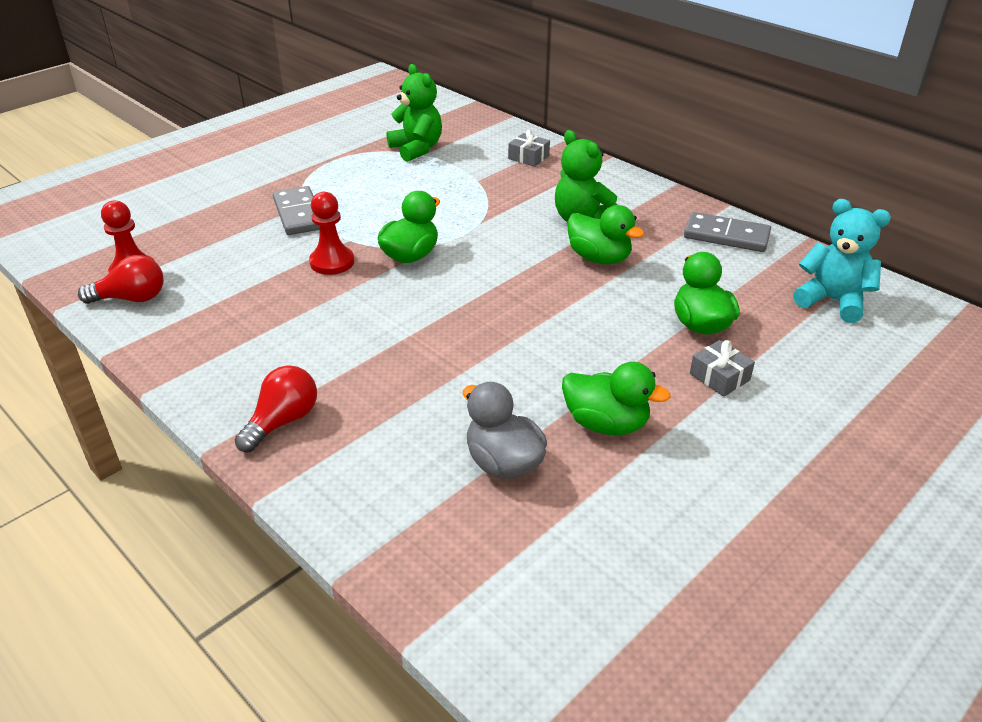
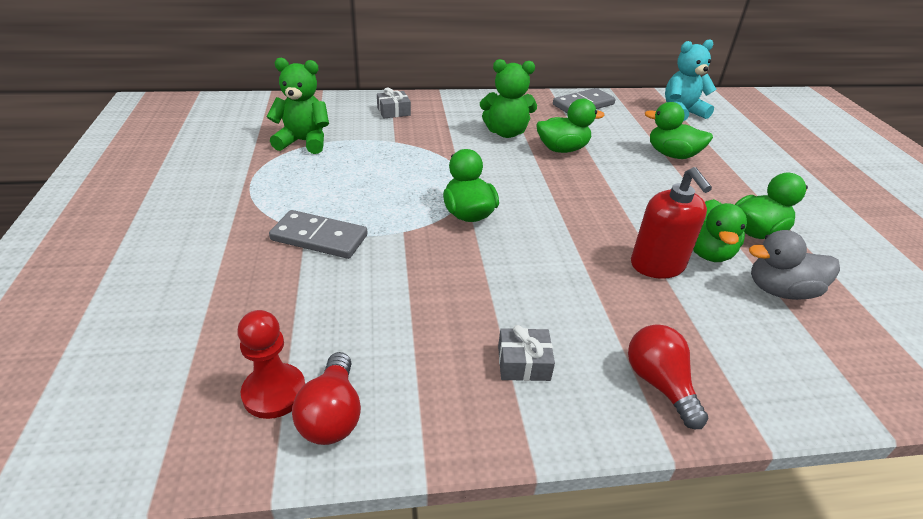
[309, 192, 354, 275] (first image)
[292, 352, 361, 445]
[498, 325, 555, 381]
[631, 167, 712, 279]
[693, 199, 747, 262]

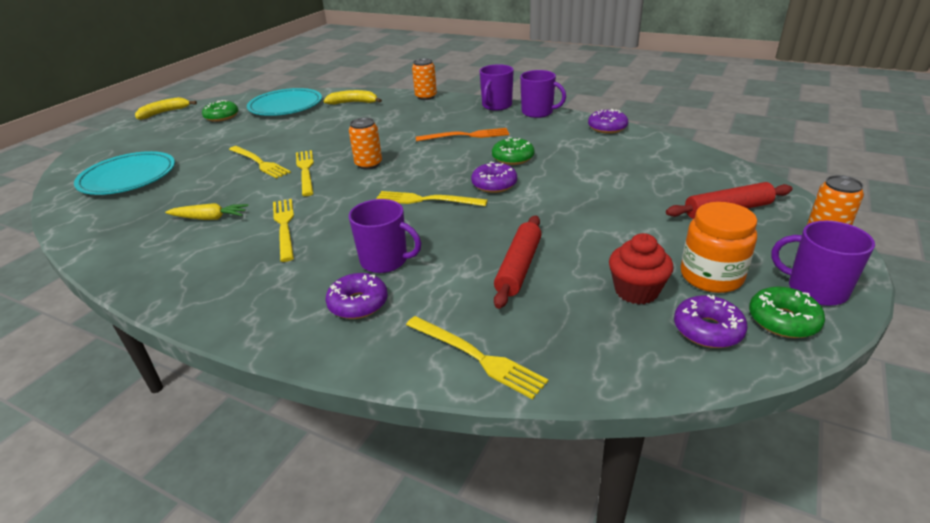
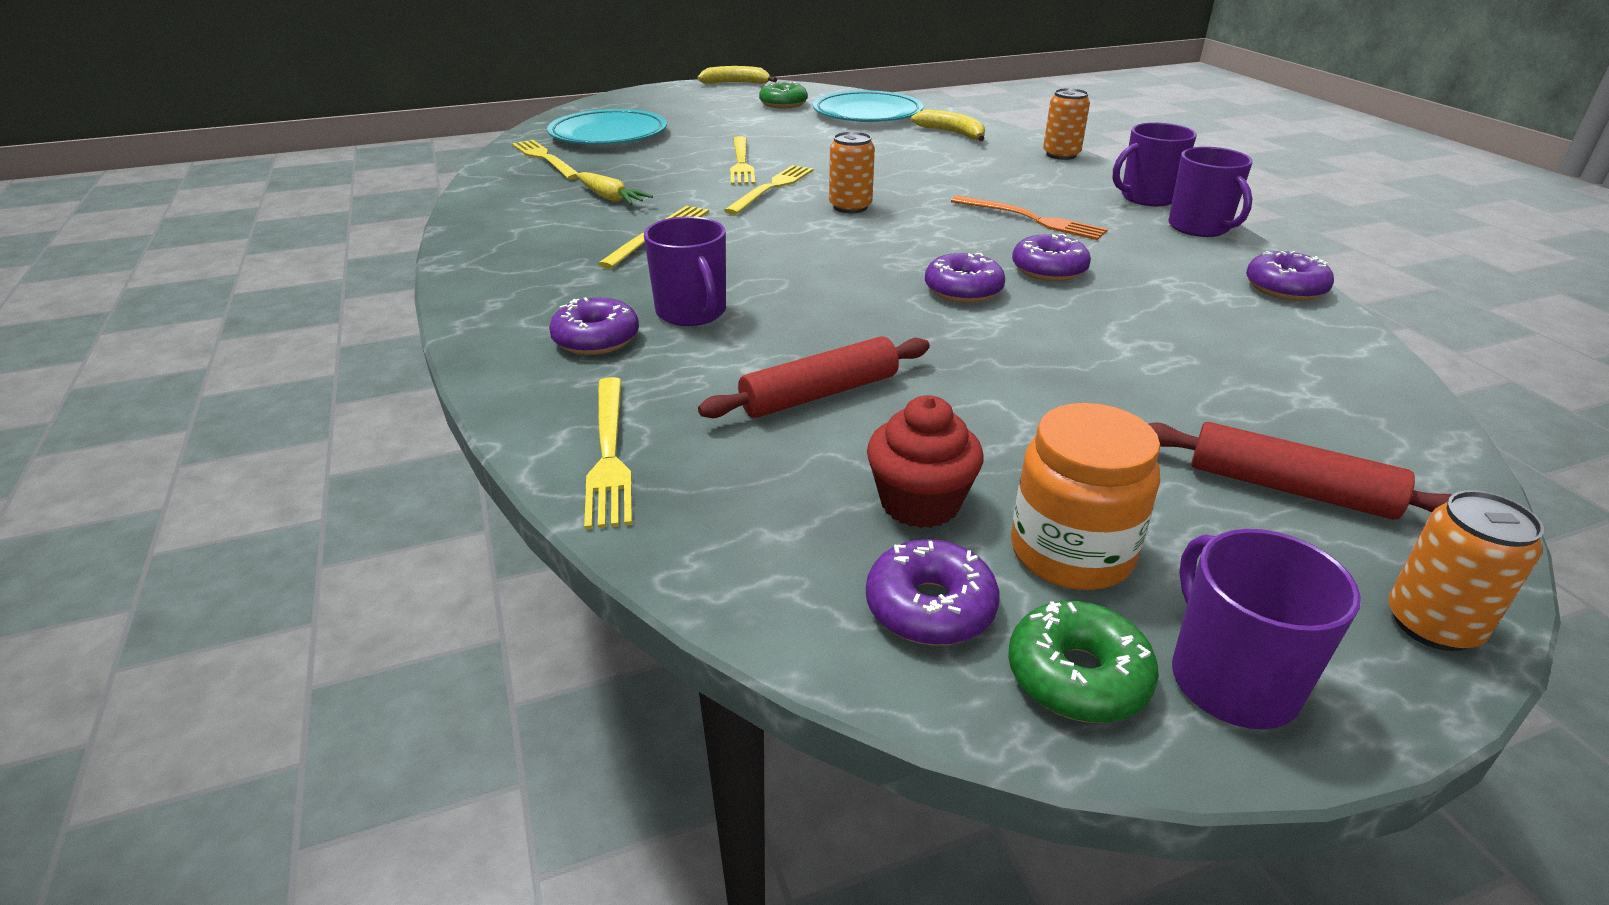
[1012, 234, 1091, 281]
[512, 140, 578, 180]

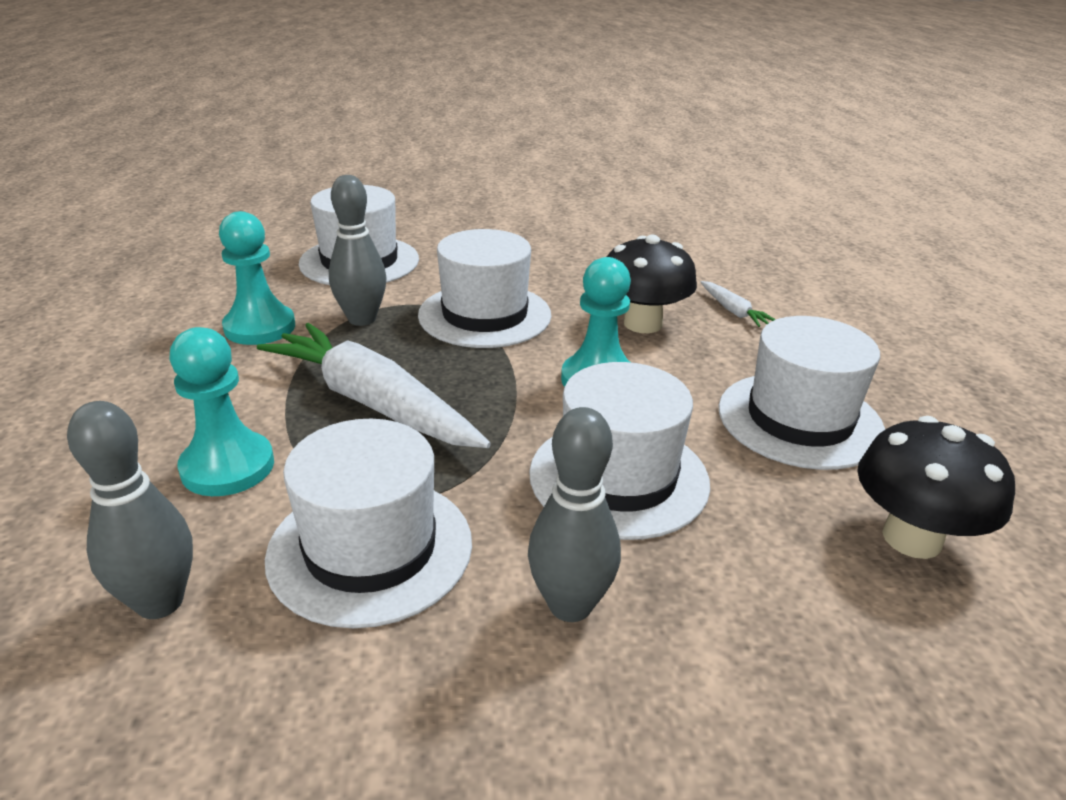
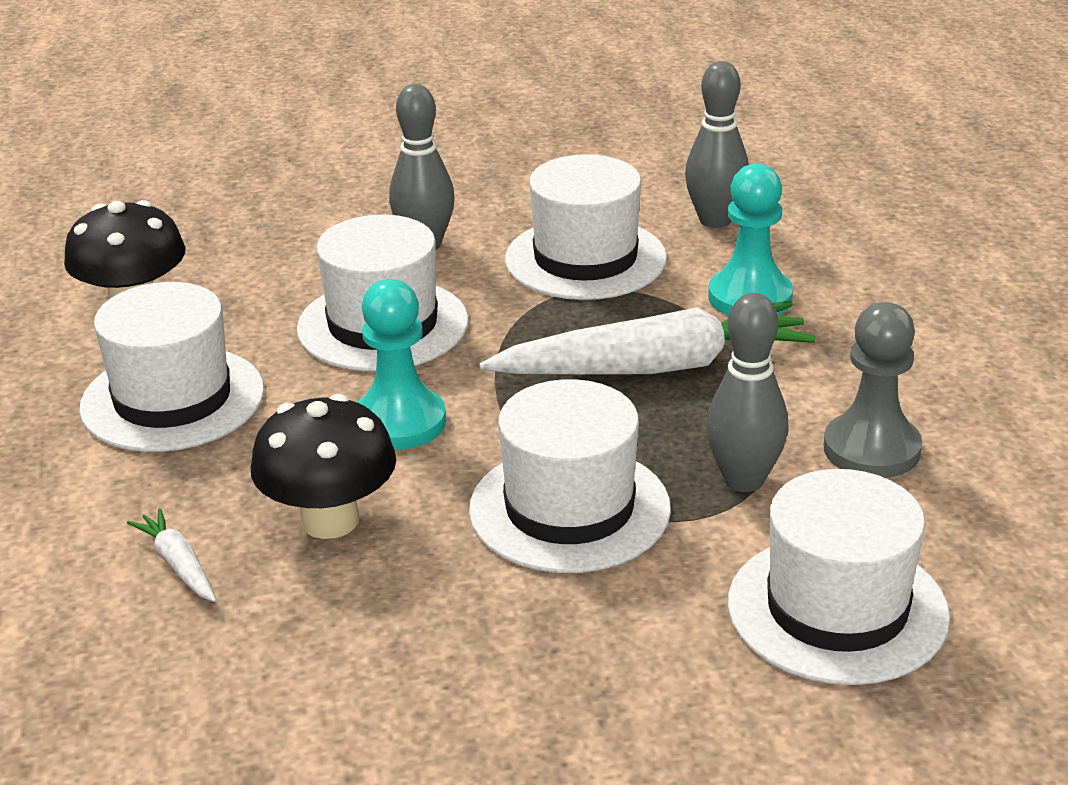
[824, 302, 922, 478]
[479, 301, 816, 375]

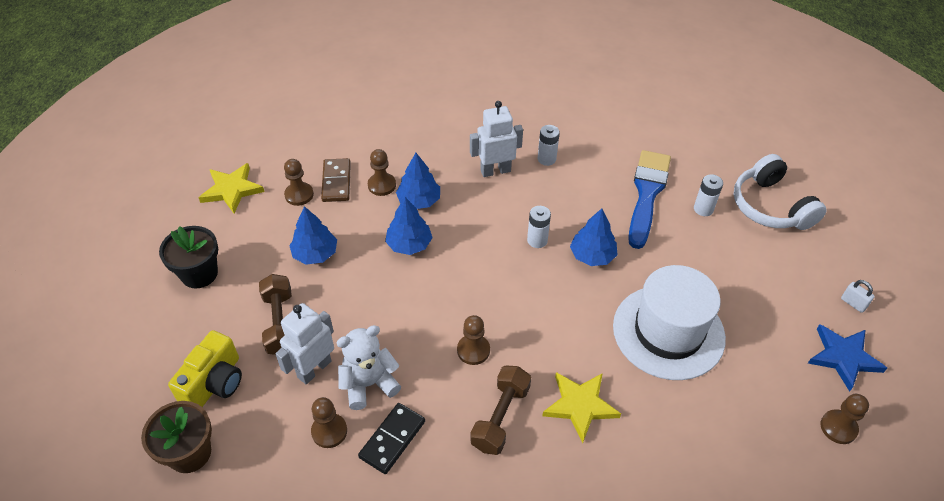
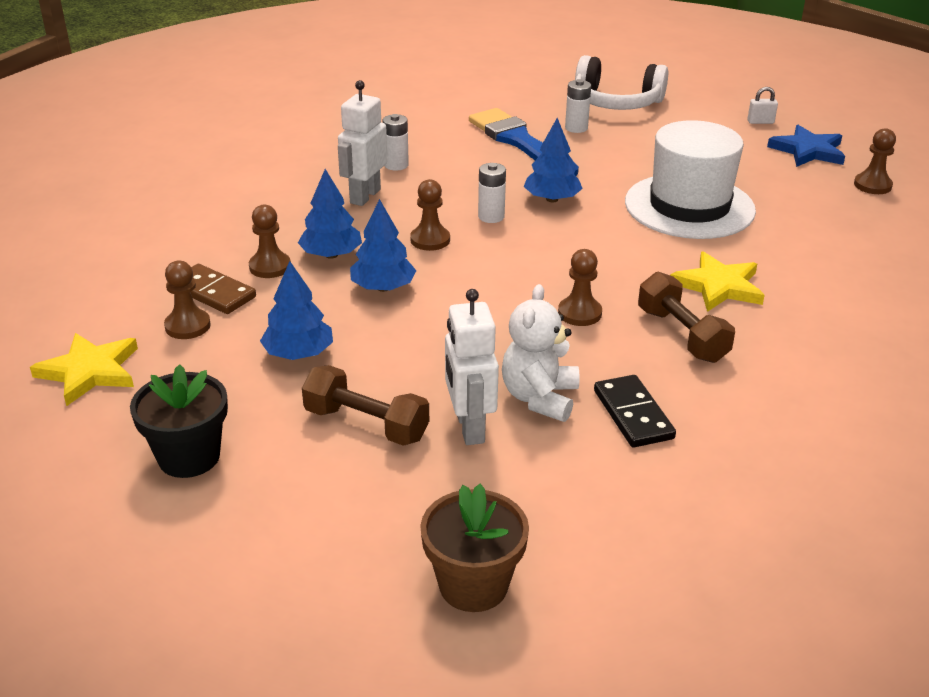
[168, 330, 242, 407] (first image)
[410, 179, 450, 251]

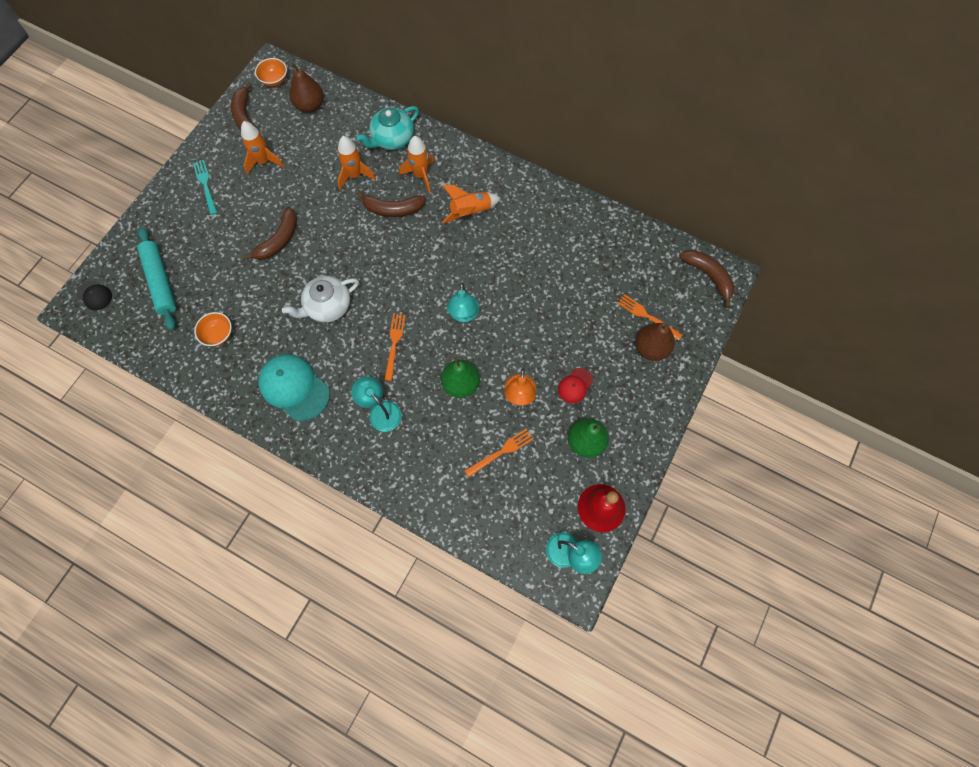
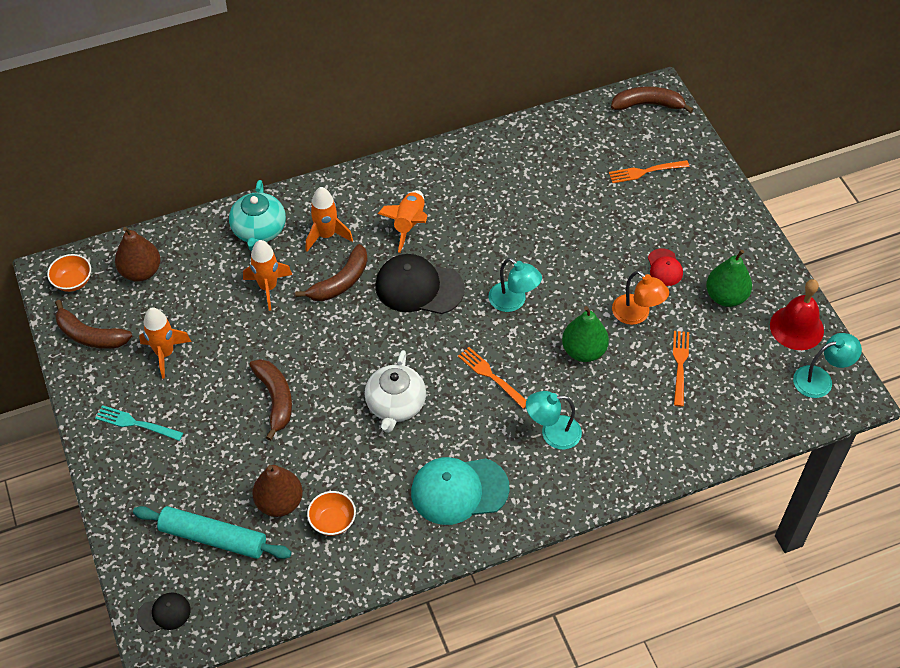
[252, 465, 303, 517]
[375, 254, 465, 314]

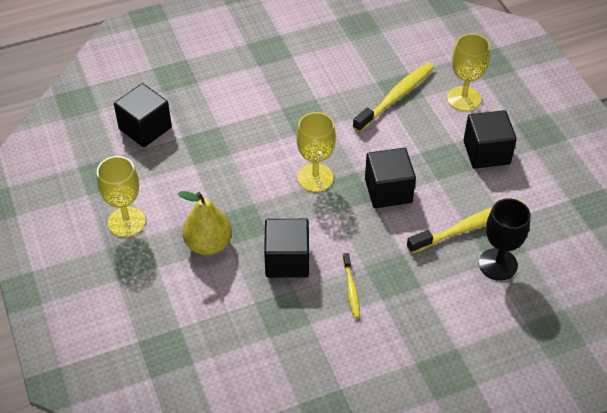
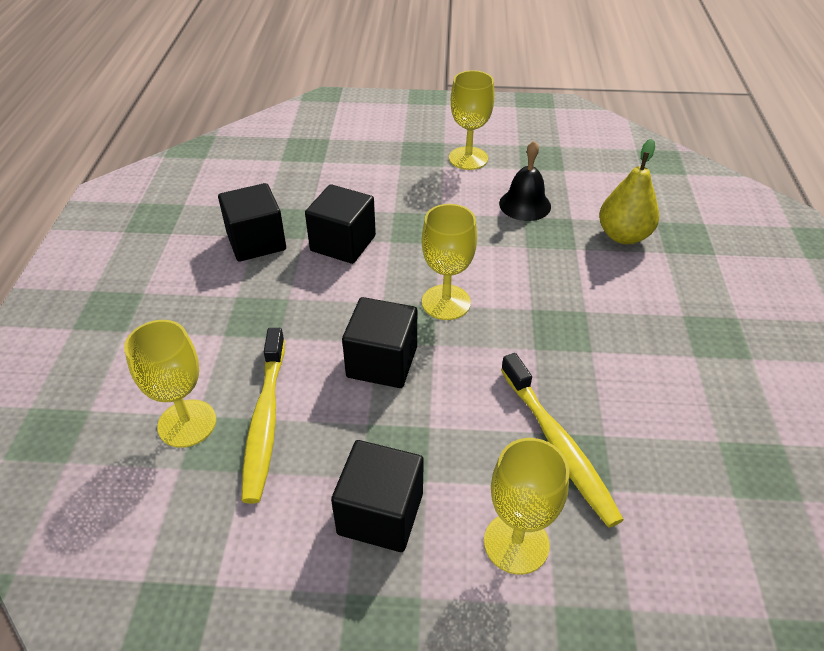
[218, 183, 286, 262]
[599, 139, 659, 244]
[124, 320, 216, 448]
[343, 253, 360, 318] (first image)
[499, 141, 551, 221]

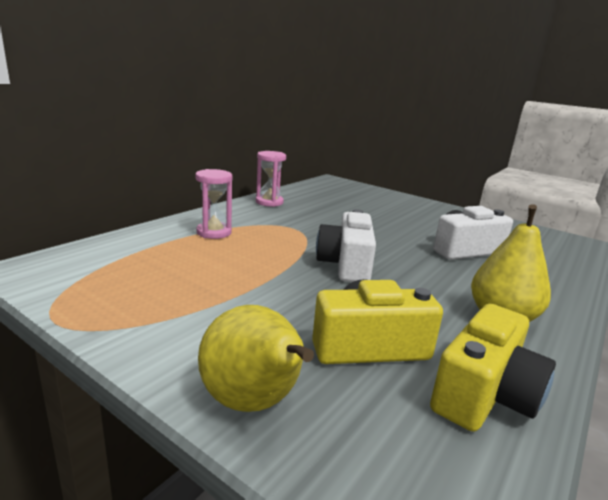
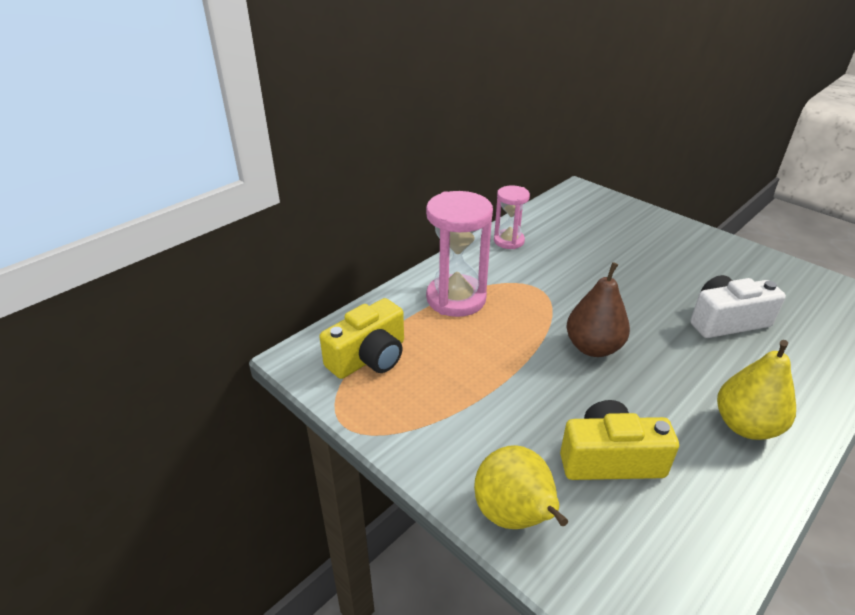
[426, 191, 493, 317]
[567, 262, 630, 357]
[320, 298, 404, 379]

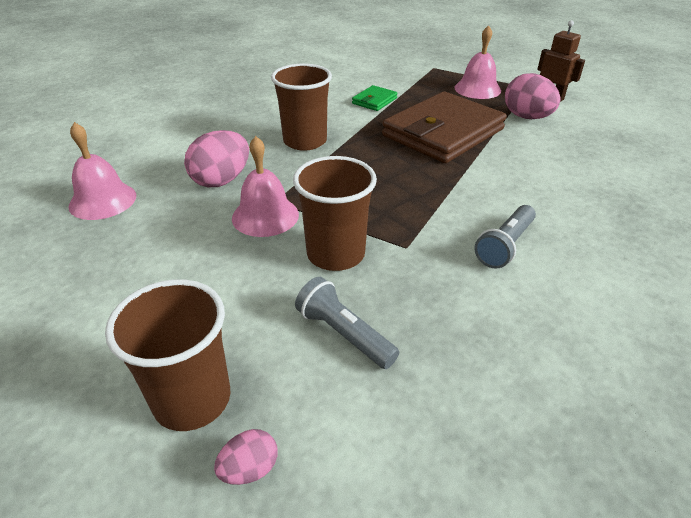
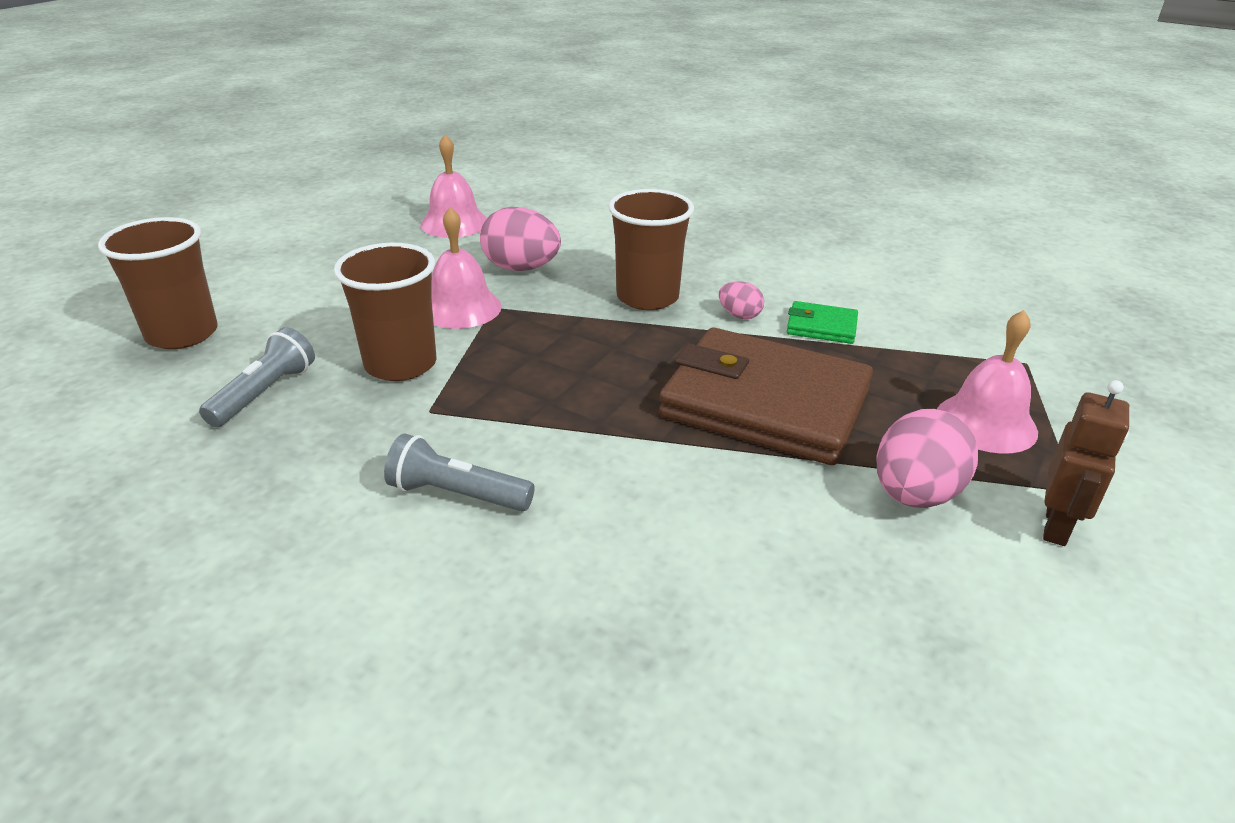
[719, 281, 764, 319]

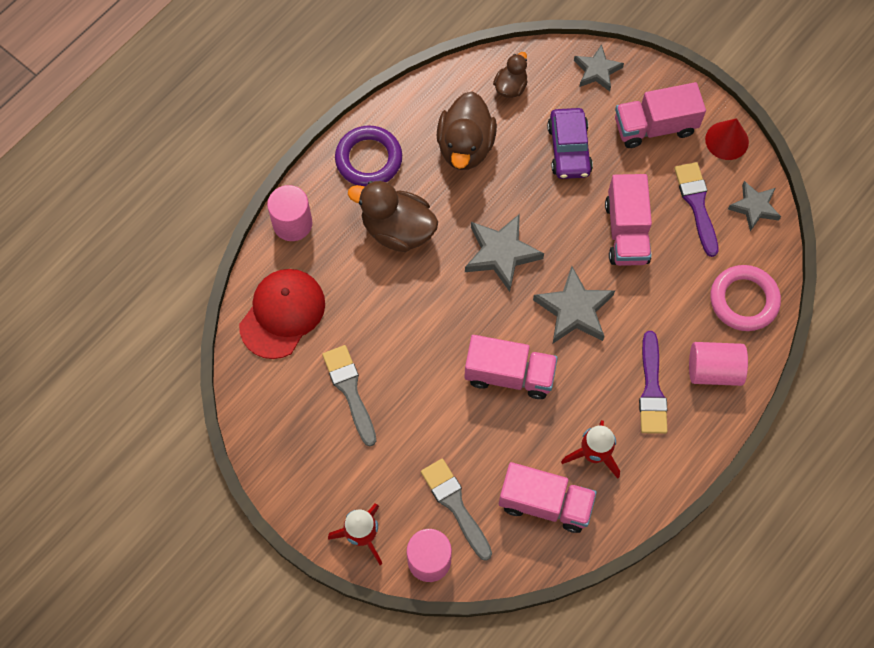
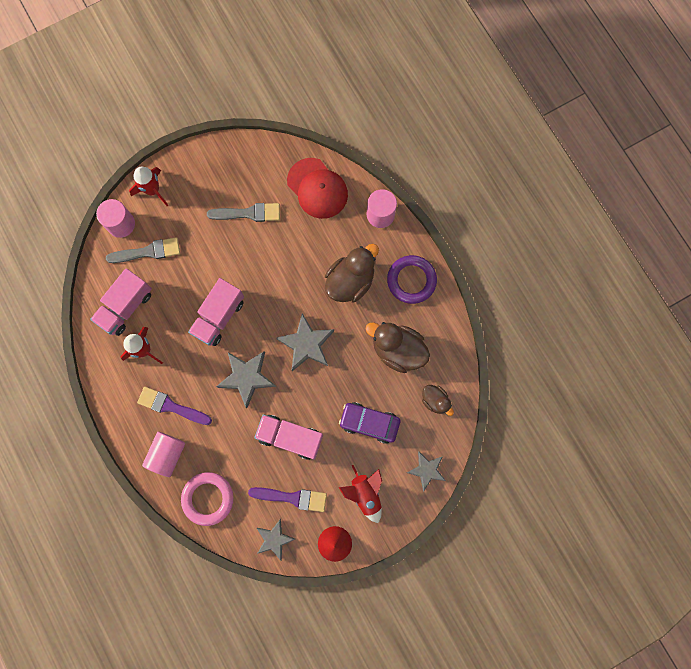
[338, 465, 382, 523]

